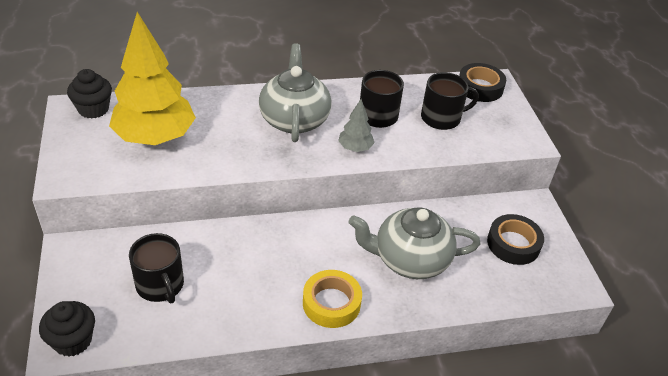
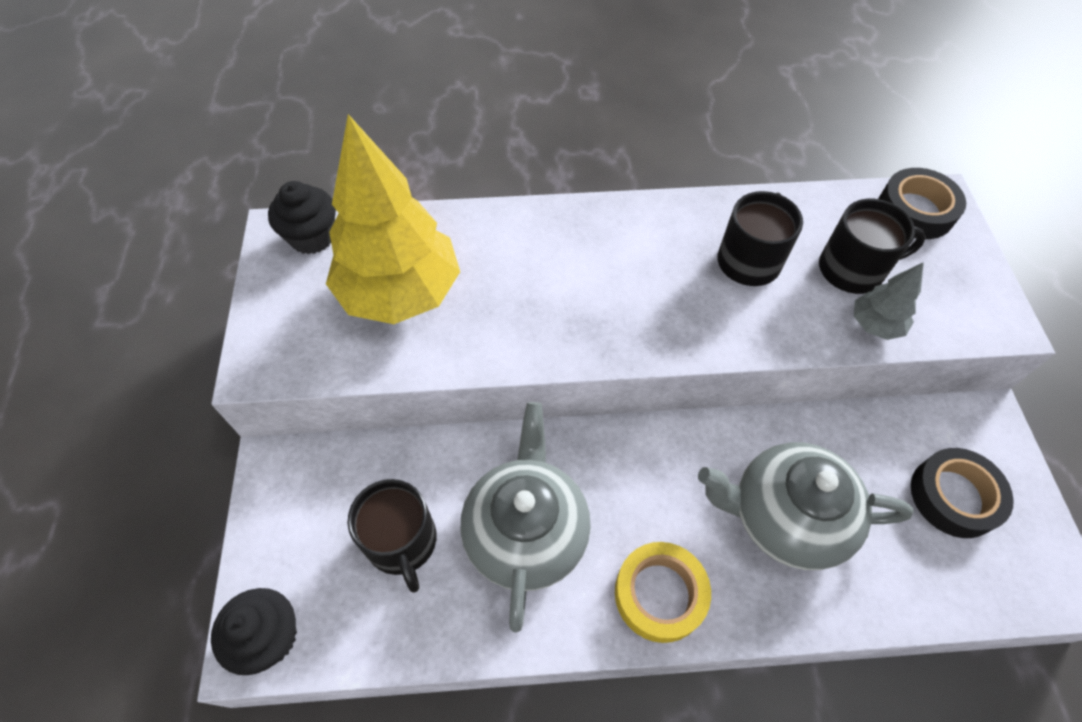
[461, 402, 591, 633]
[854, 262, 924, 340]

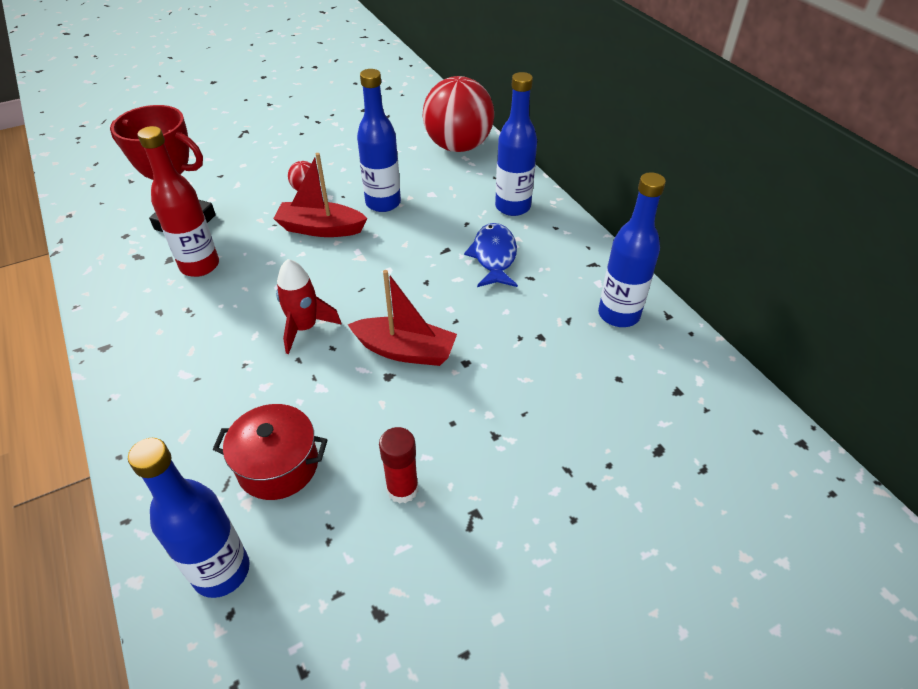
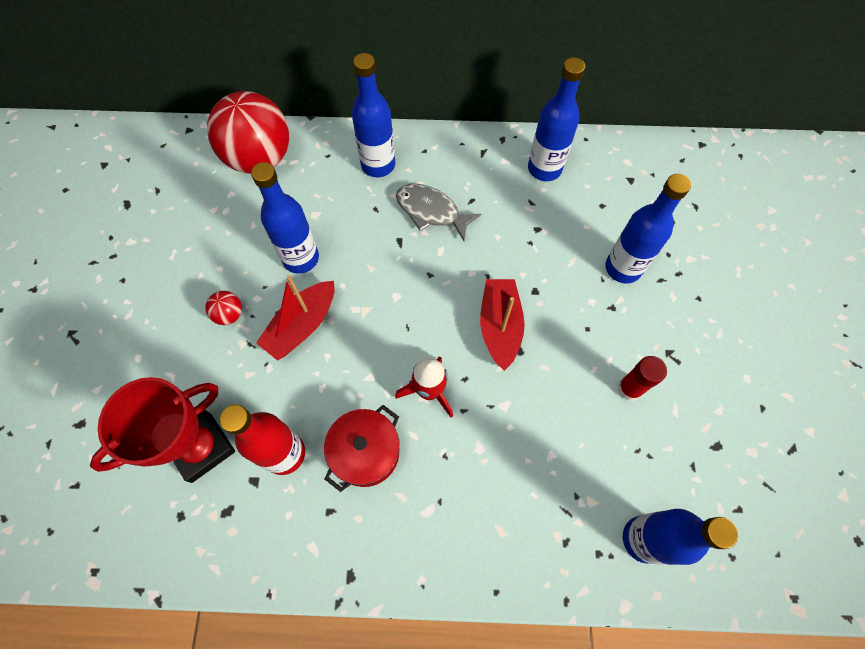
[396, 184, 481, 241]
[480, 279, 525, 371]
[324, 405, 400, 492]
[605, 174, 691, 284]

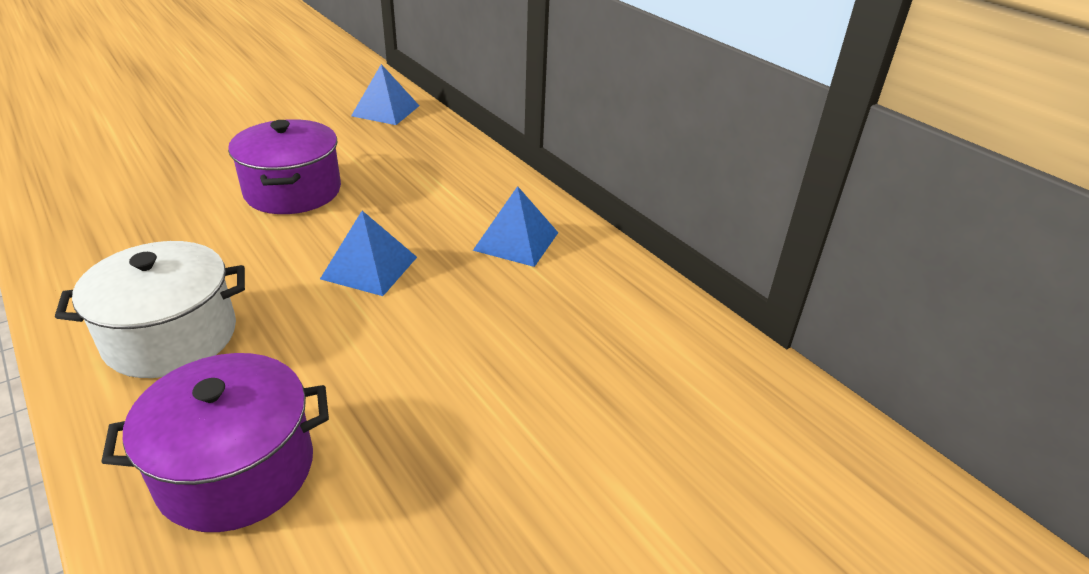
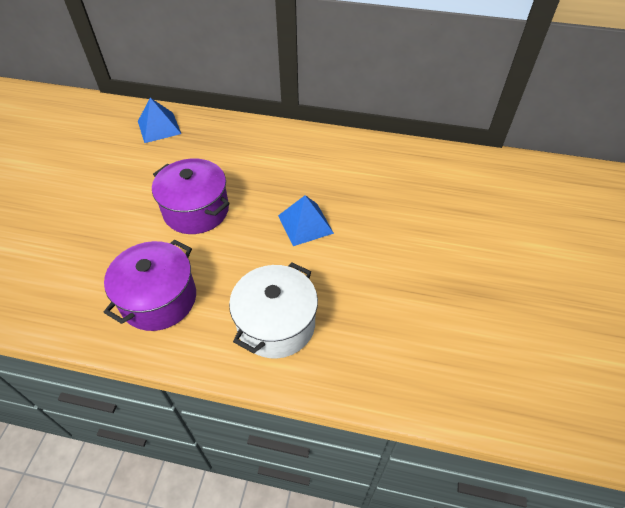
[473, 186, 558, 267] (first image)
[104, 239, 196, 331]

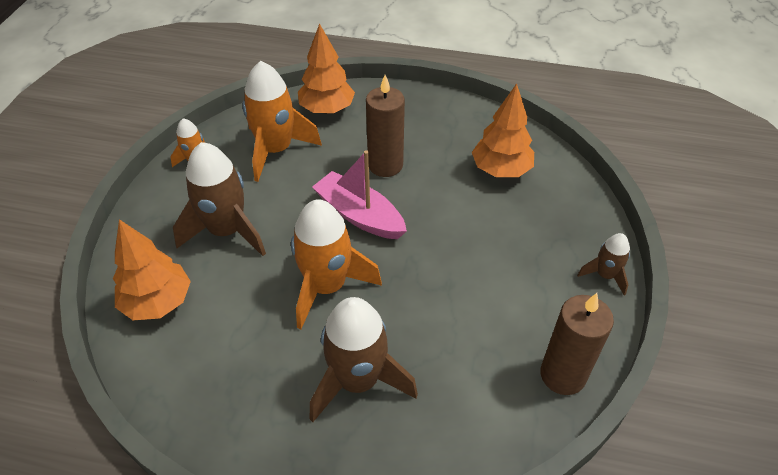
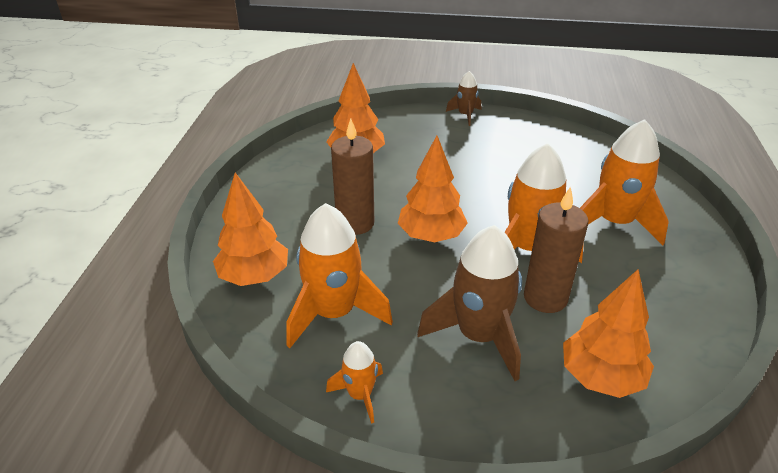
[398, 136, 468, 242]
[524, 187, 588, 313]
[580, 119, 669, 246]

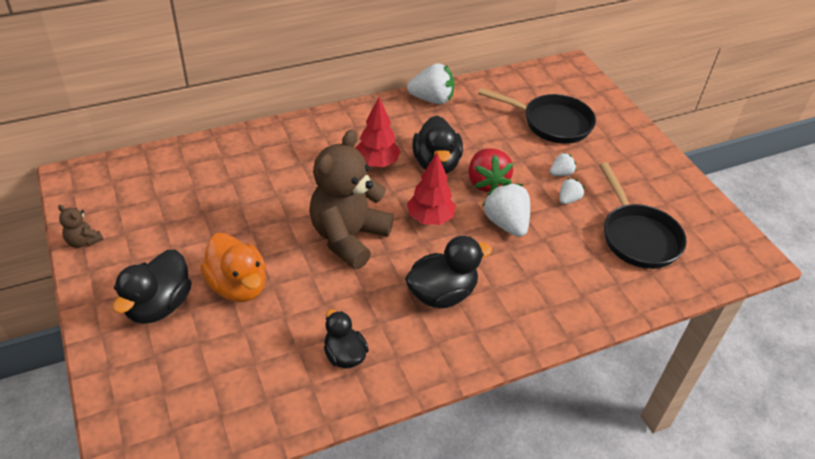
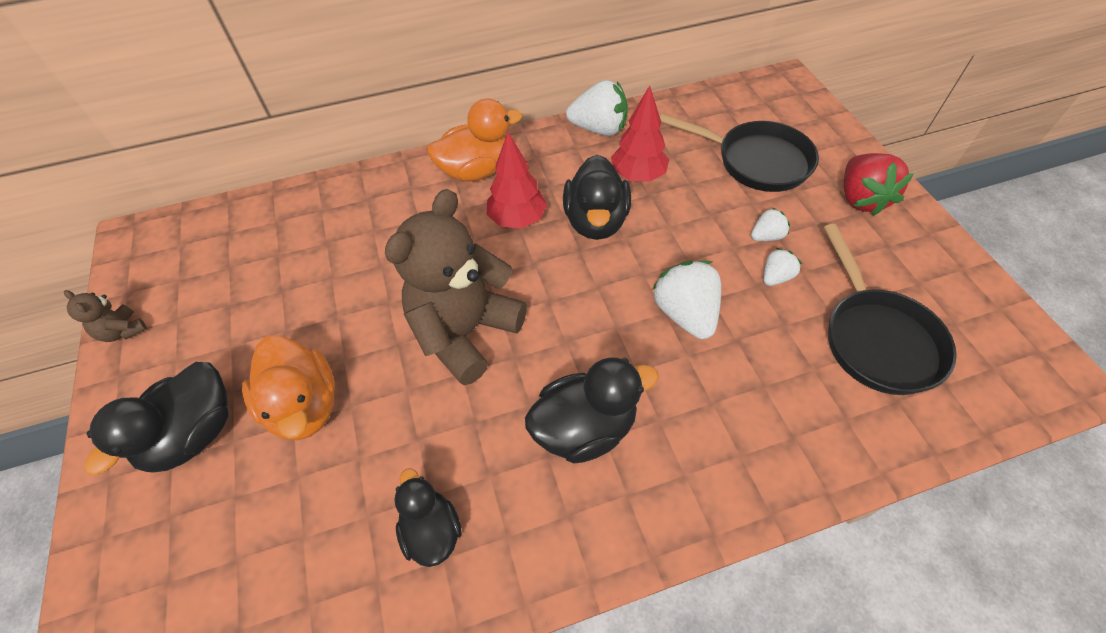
[844, 153, 914, 216]
[611, 86, 669, 182]
[427, 98, 522, 182]

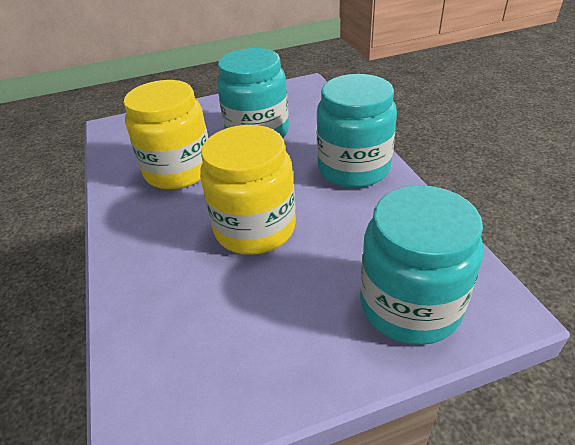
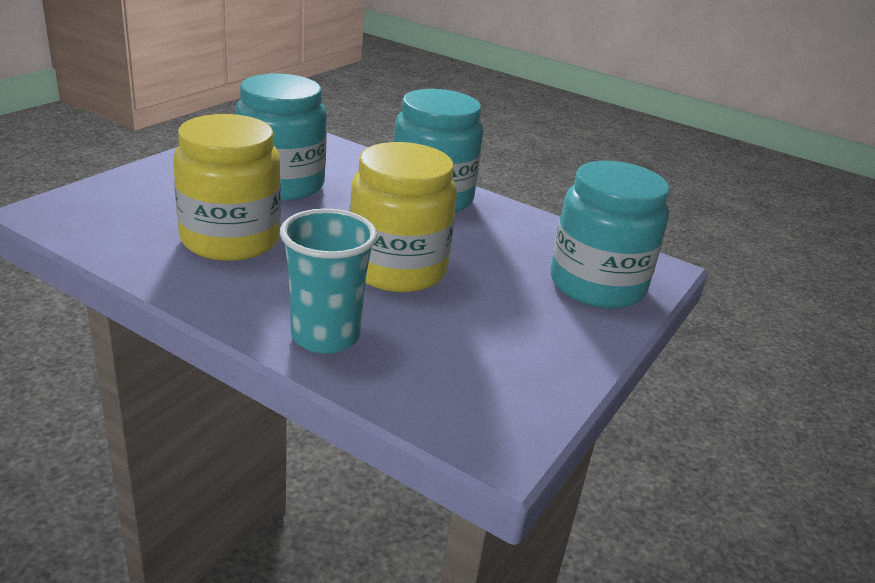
[280, 209, 377, 354]

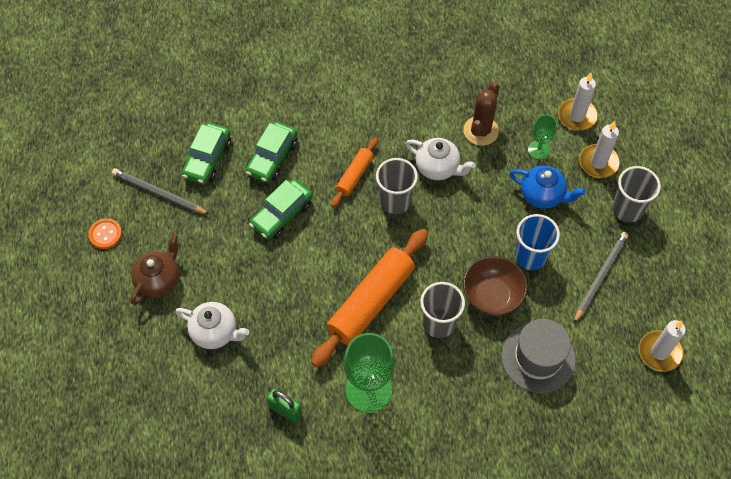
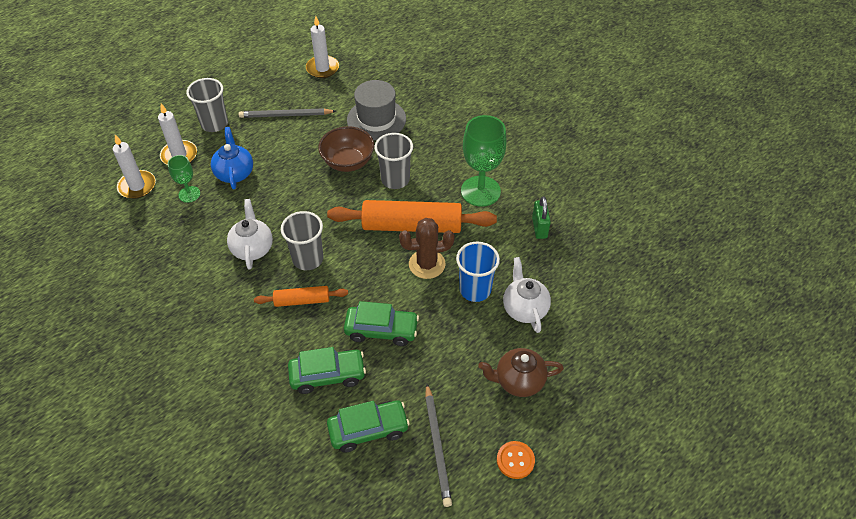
[399, 218, 455, 279]
[456, 241, 500, 302]

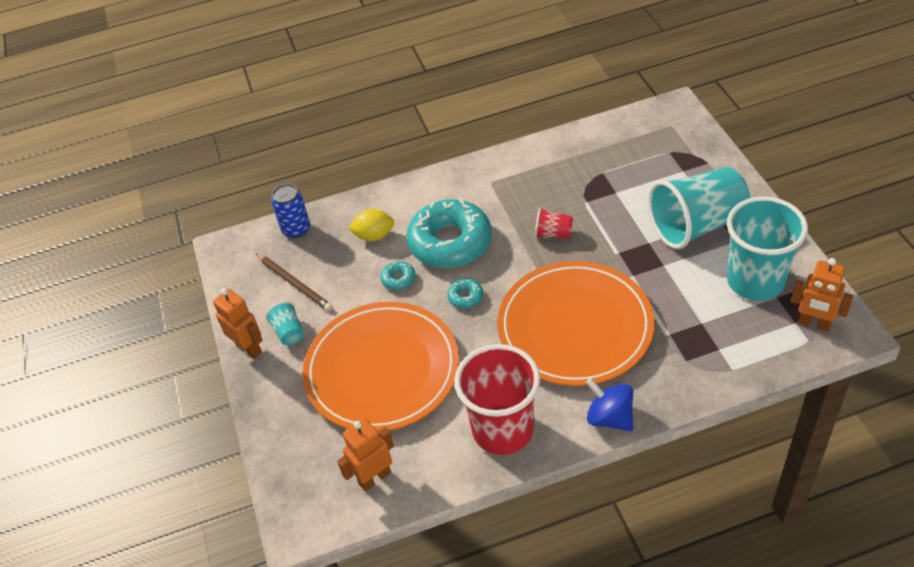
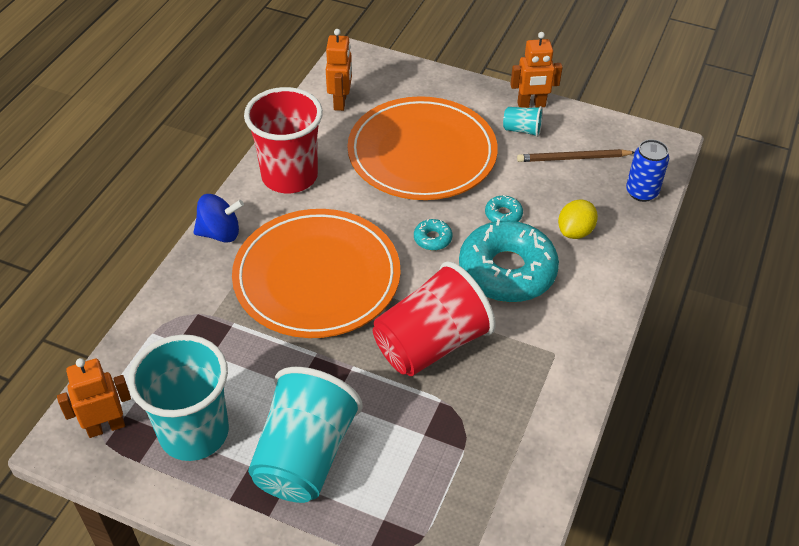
[373, 261, 496, 376]

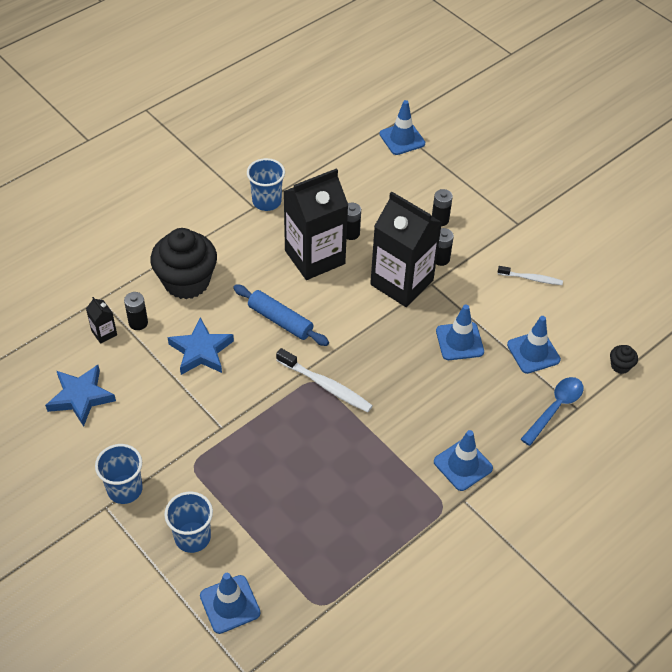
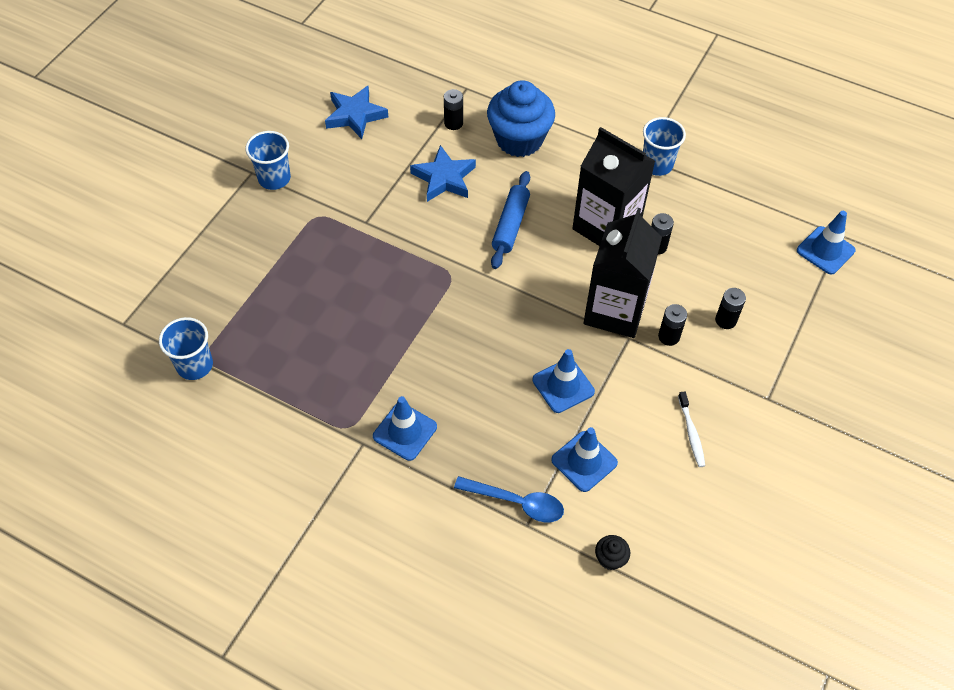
[487, 80, 555, 157]
[86, 297, 117, 344] (first image)
[276, 348, 373, 412] (first image)
[159, 317, 213, 380]
[200, 573, 261, 634] (first image)

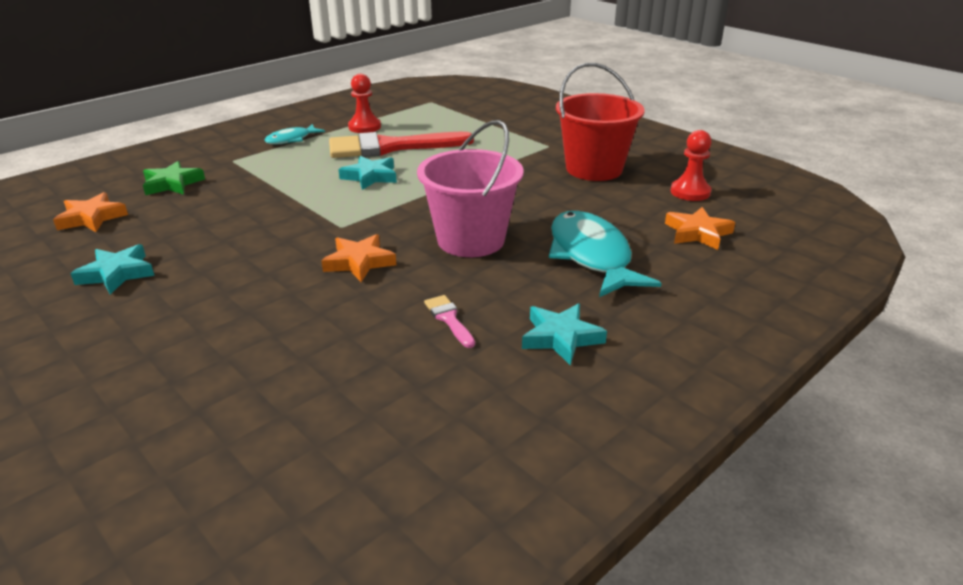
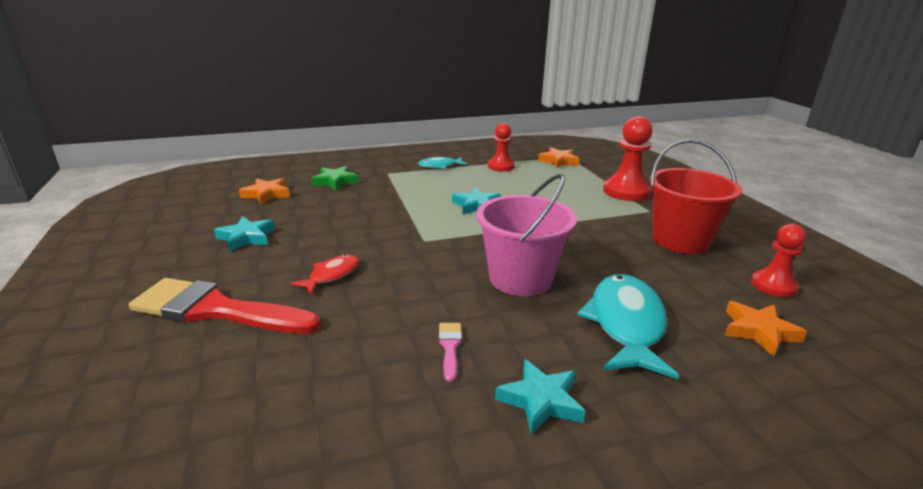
[129, 278, 321, 334]
[538, 147, 580, 168]
[603, 116, 653, 201]
[290, 254, 359, 295]

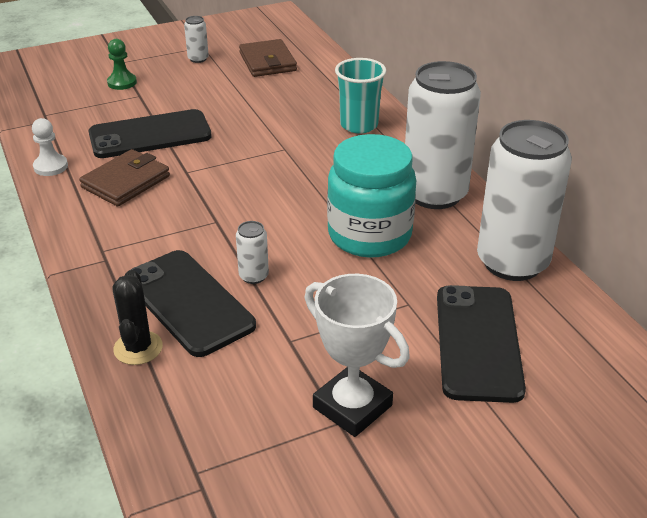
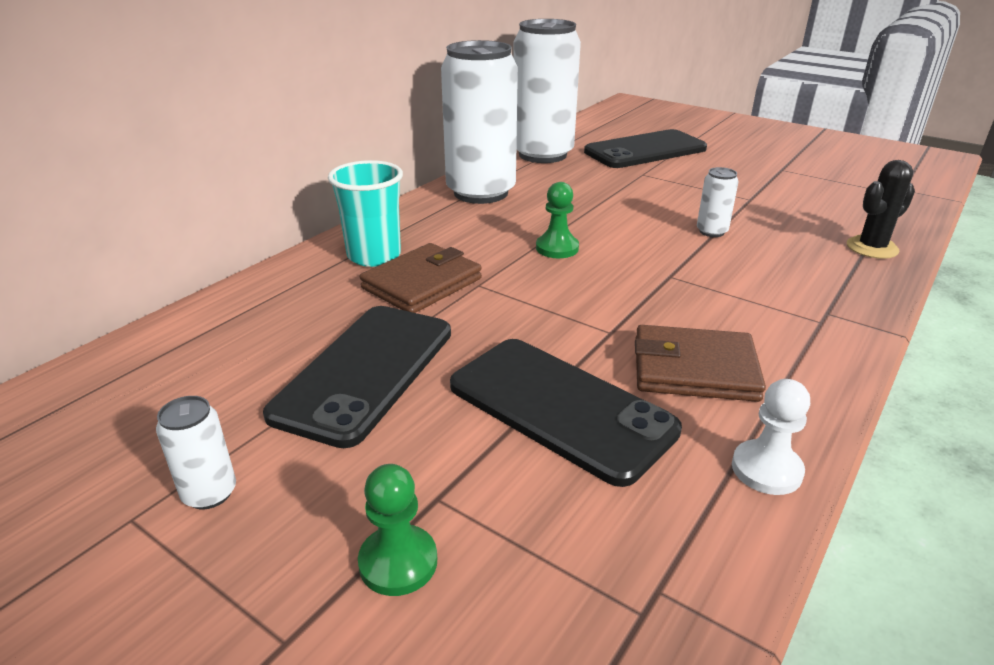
[360, 243, 482, 313]
[327, 134, 416, 258] (first image)
[263, 306, 451, 448]
[304, 274, 410, 437] (first image)
[536, 182, 579, 258]

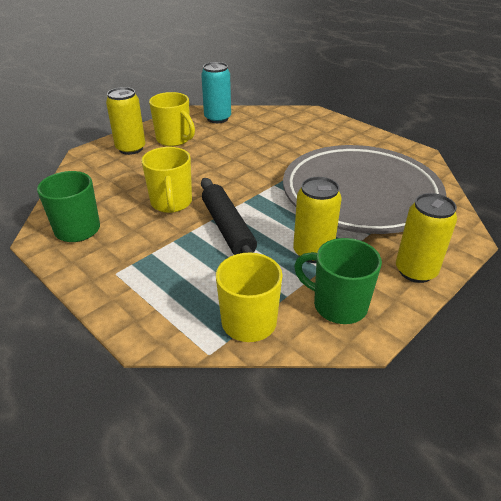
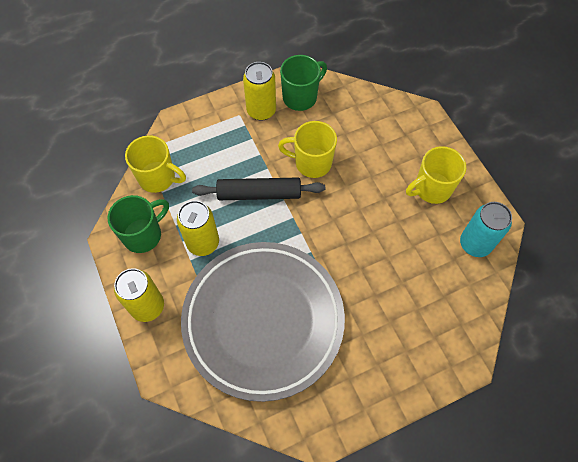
[243, 62, 276, 121]

